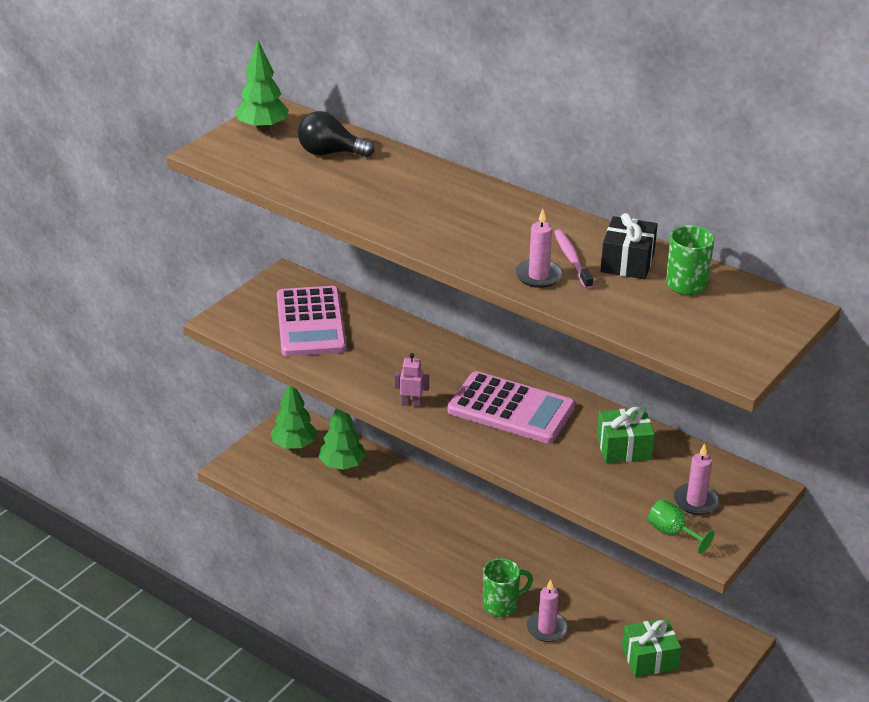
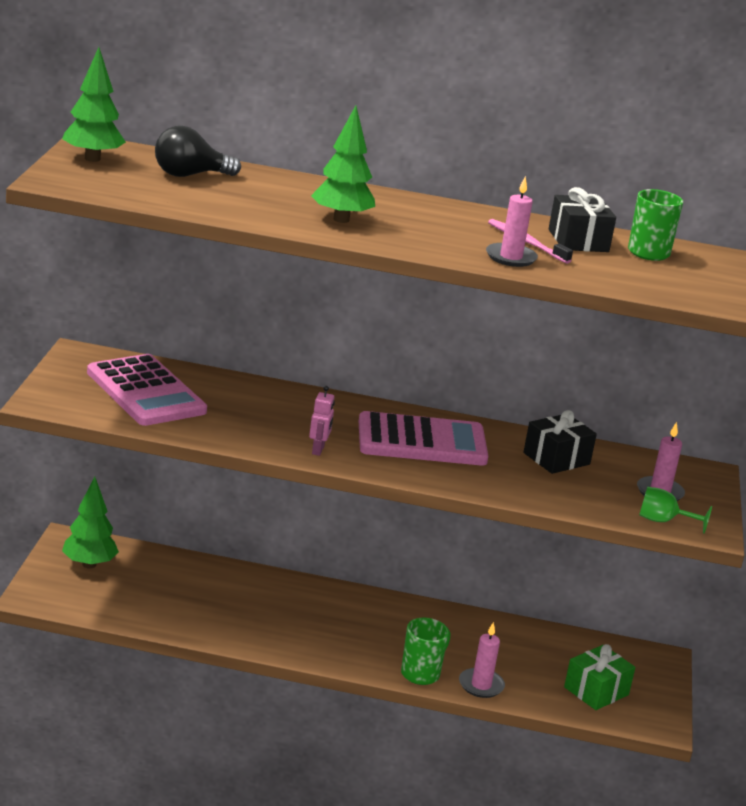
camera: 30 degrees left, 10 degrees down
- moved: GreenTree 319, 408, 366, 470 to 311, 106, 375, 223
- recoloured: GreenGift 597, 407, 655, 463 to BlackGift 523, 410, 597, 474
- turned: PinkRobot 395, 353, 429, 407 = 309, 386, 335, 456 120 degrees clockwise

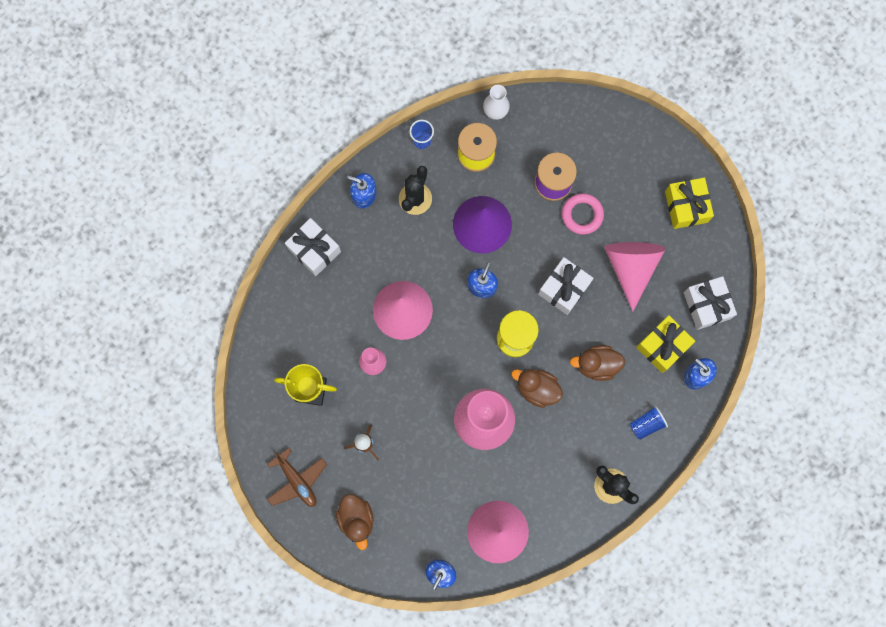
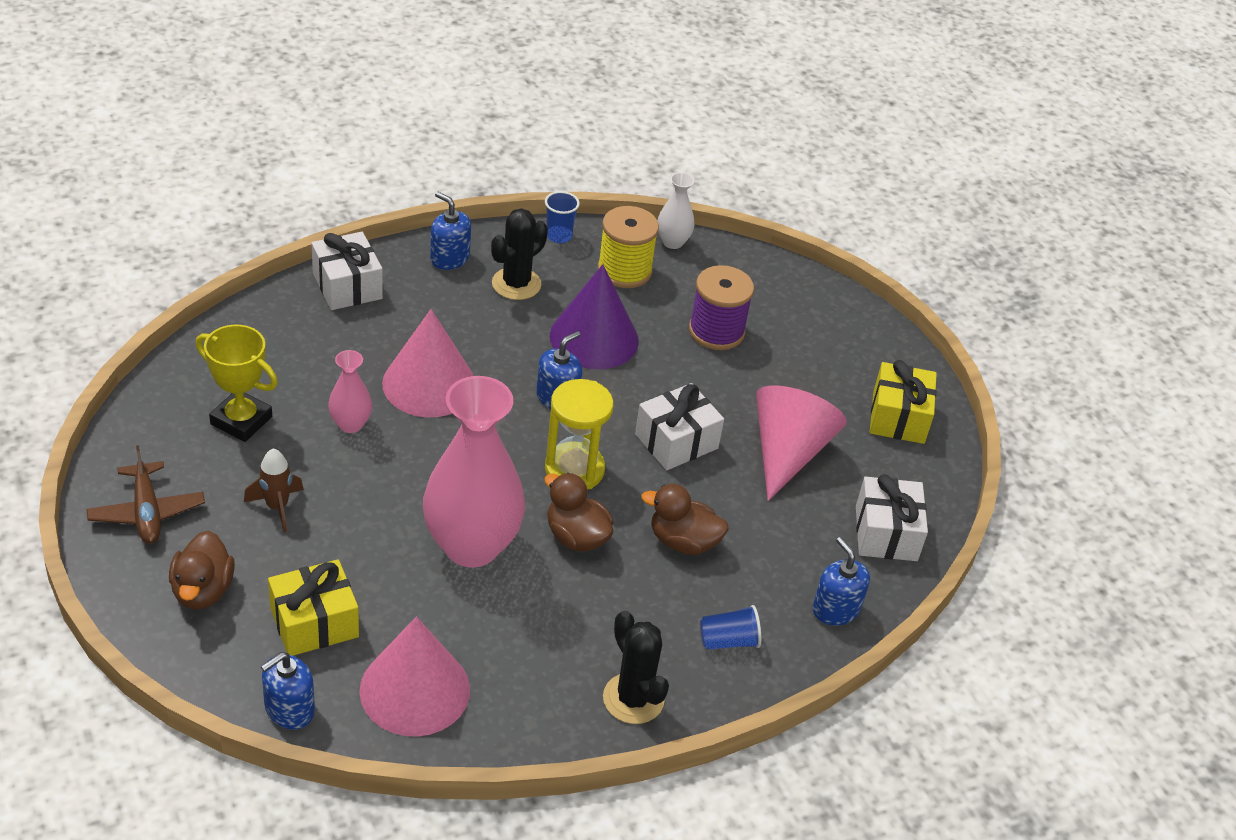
camera: 15 degrees right, 35 degrees down
- removed: PinkRing 562, 193, 604, 234
- moved: YellowGift 636, 315, 695, 373 to 268, 559, 359, 656

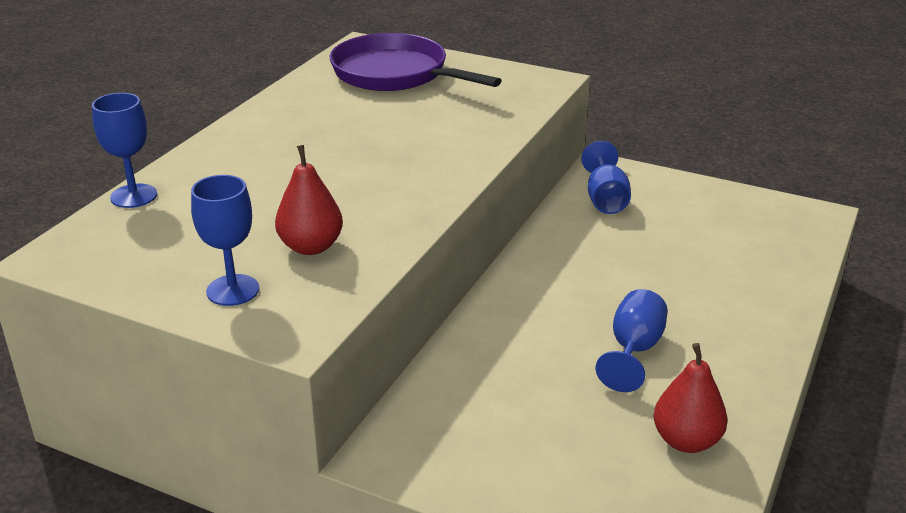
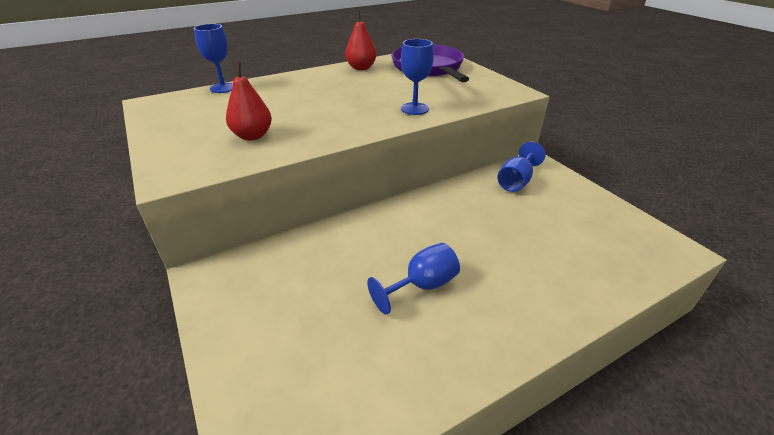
camera: 35 degrees right, 5 degrees up
- moved: BlueGoblet 191, 175, 259, 306 to 401, 39, 434, 115
- moved: RedPear 653, 343, 728, 453 to 345, 11, 377, 70

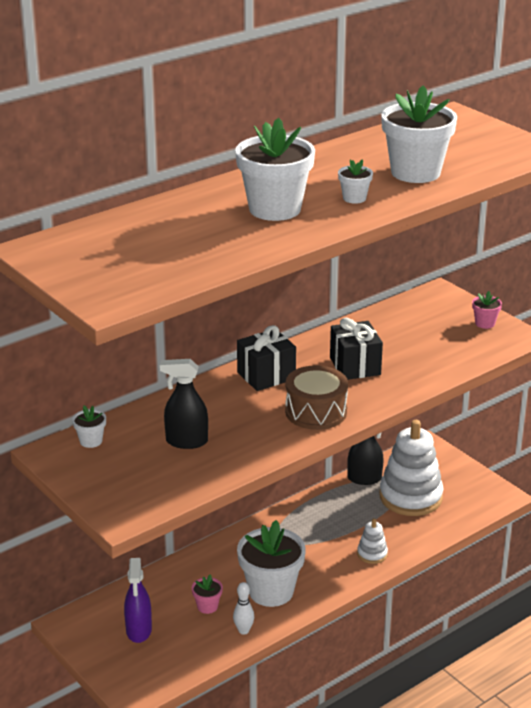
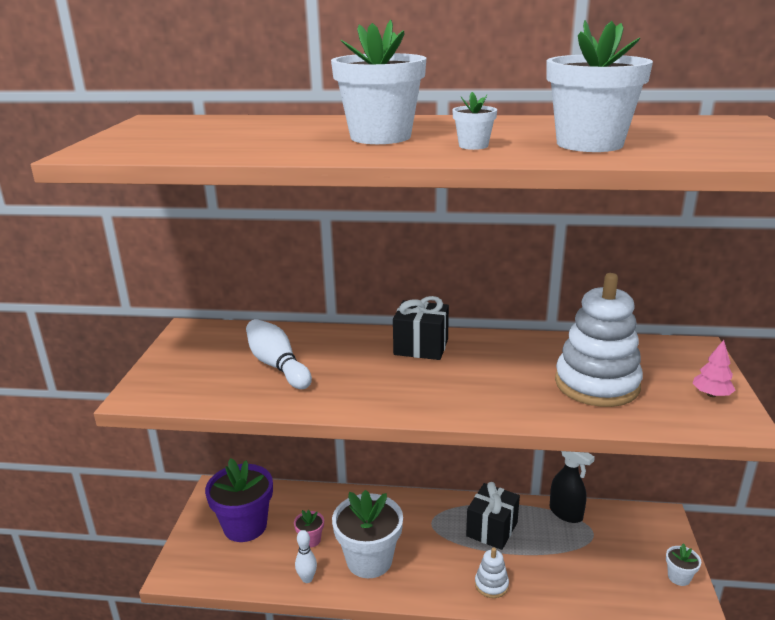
camera: 45 degrees right, 5 degrees down
- removed: BrownDrum 285, 365, 348, 430
- moved: WhiteFlowerPot 72, 405, 106, 448 to 666, 543, 701, 586
- moved: BlackGift 330, 318, 383, 380 to 466, 482, 520, 550
- moved: WhiteStackingToy 380, 420, 443, 516 to 555, 273, 643, 407
- replaced: PurpleSprayBottle 124, 558, 152, 643 to PurpleFlowerPot 205, 458, 273, 542
- replaced: BlackSprayBottle 160, 359, 208, 449 to WhiteBowlingPin 246, 319, 312, 389
- replaced: PinkFlowerPot 472, 291, 502, 329 to PinkTree 692, 340, 736, 397

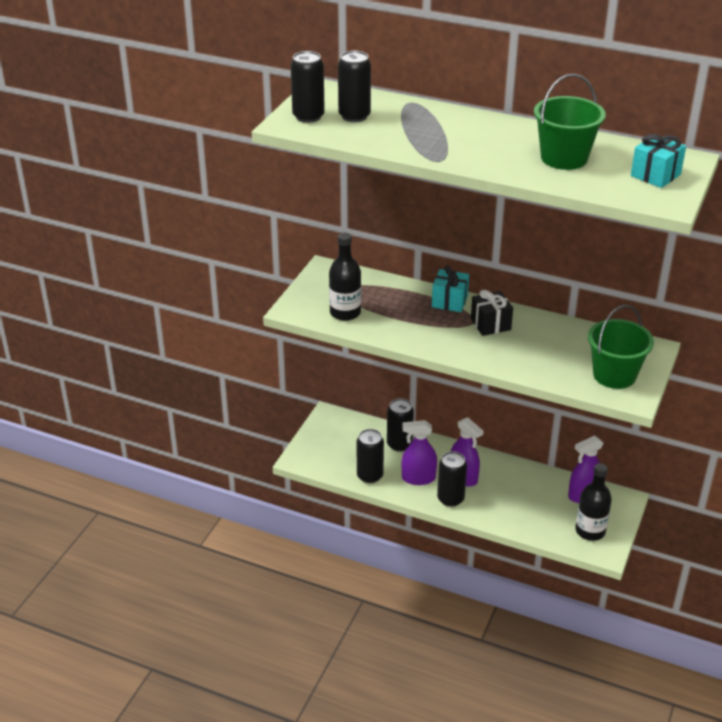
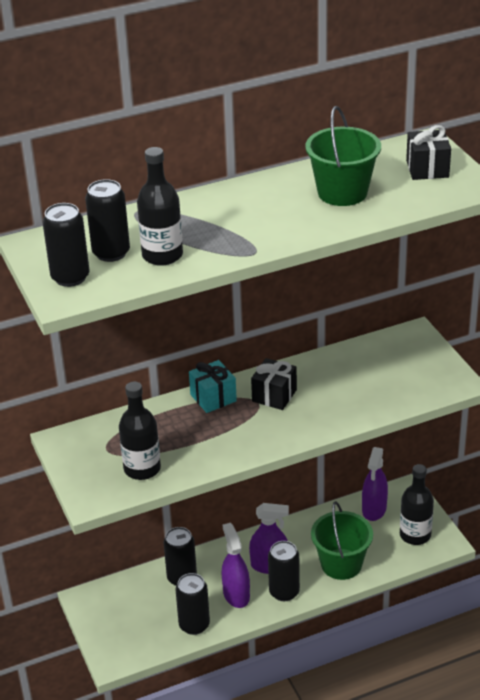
camera: 45 degrees left, 0 degrees up
- added: BlackBottle 137, 147, 183, 266
- moved: GreenBucket 588, 305, 654, 389 to 311, 501, 373, 580
- recoloured: TurquoiseGift 631, 134, 686, 188 to BlackGift 406, 125, 451, 180
- turned: PurpleSprayBottle 402, 420, 437, 485 = 222, 523, 250, 608 120 degrees clockwise

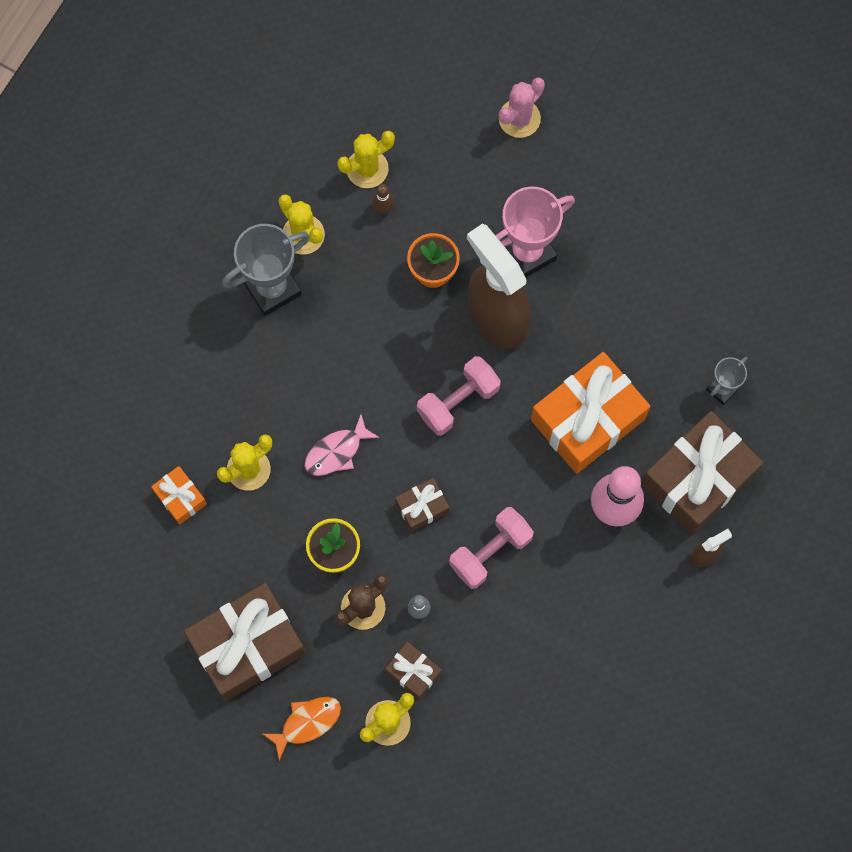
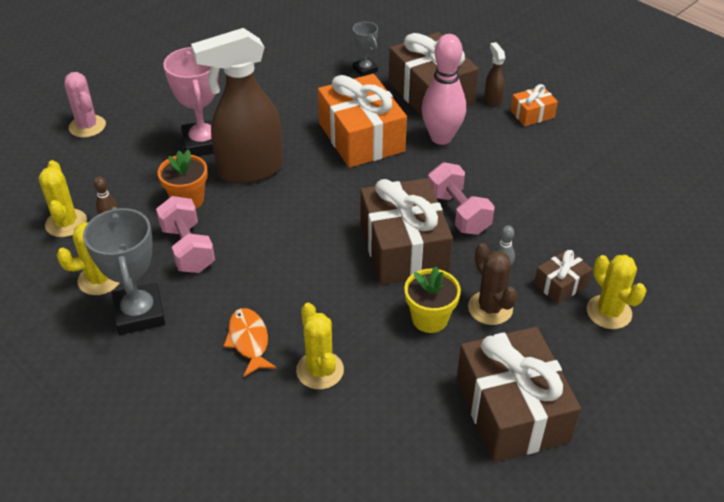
camera: 75 degrees left, 30 degrees down
- removed: PinkFish 305, 415, 380, 476
- moved: OrangeGift 151, 466, 207, 525 to 510, 84, 558, 126
- moved: OrangeFish 263, 697, 341, 760 to 224, 308, 277, 377
- moved: PinkDumbbell 417, 356, 501, 436 to 156, 196, 215, 273
- resized: BrownGift 395, 478, 450, 532 = 361, 178, 453, 285 x2.12

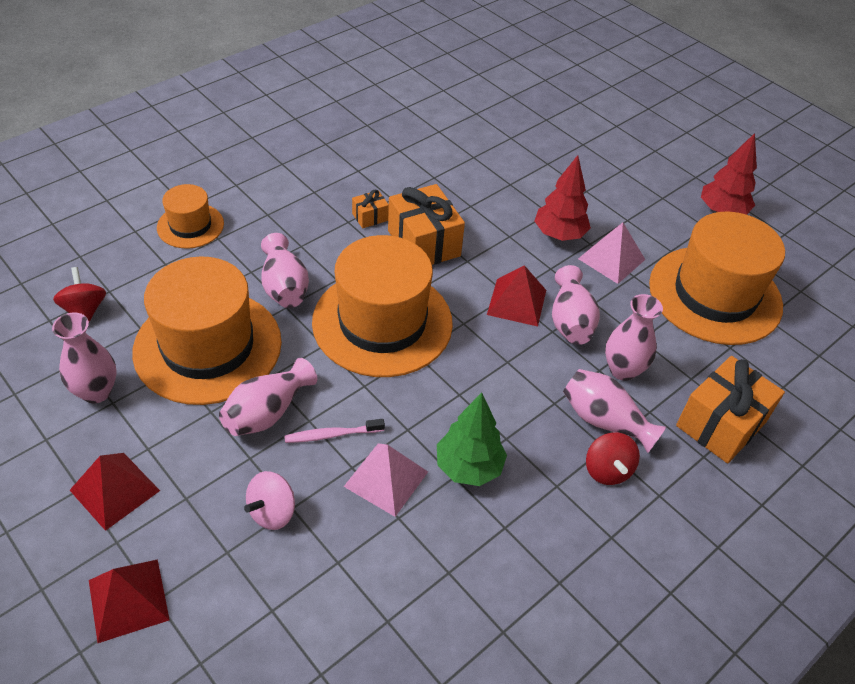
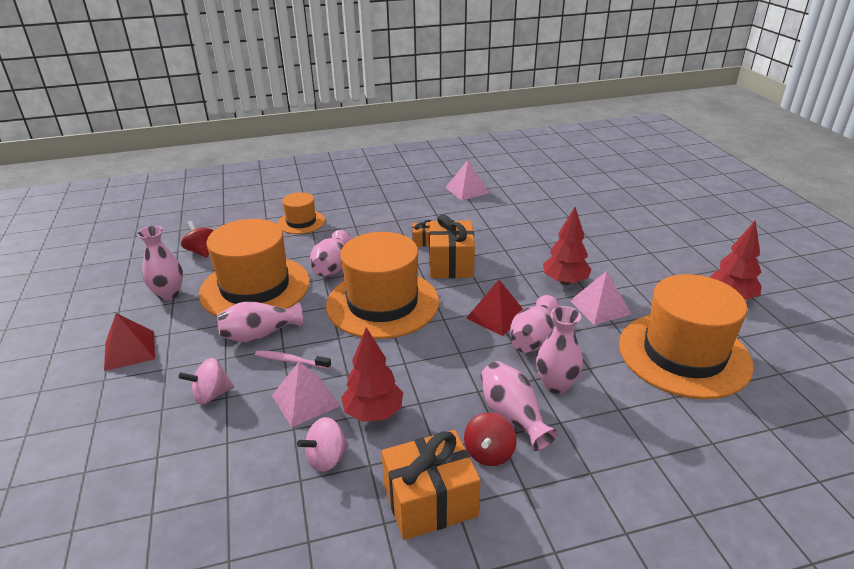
camera: 30 degrees right, 15 degrees down
- removed: RedPyramid 89, 559, 170, 643
- added: PinkSpinningTop 297, 417, 349, 472
- added: PinkPyramid 445, 160, 489, 200
- moved: OrangeGift 676, 356, 785, 463 to 382, 430, 481, 540
- recoloured: GreenTree 437, 393, 507, 486 to RedTree 341, 327, 403, 422
- turned: RedSpinningTop 53, 267, 106, 322 = 181, 221, 214, 258 45 degrees counterclockwise

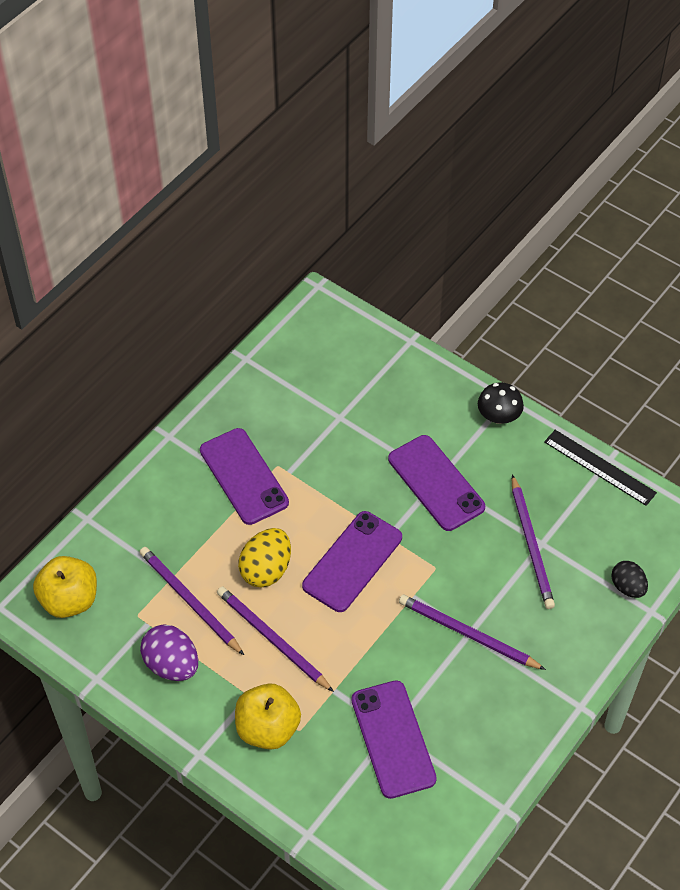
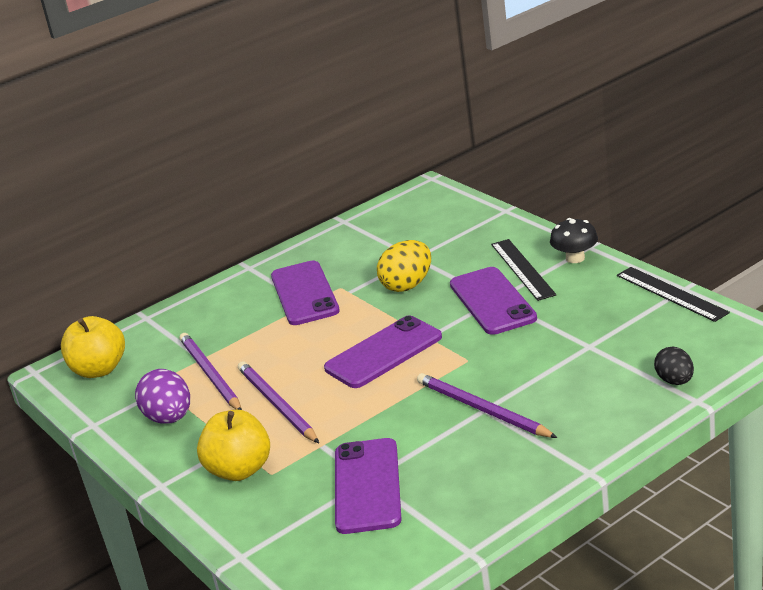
camera: 20 degrees right, 25 degrees down
- removed: PurplePencil 512, 474, 555, 609
- added: BlackRuler 491, 239, 557, 301
- moved: YellowEgg 238, 528, 291, 588 to 377, 240, 431, 292

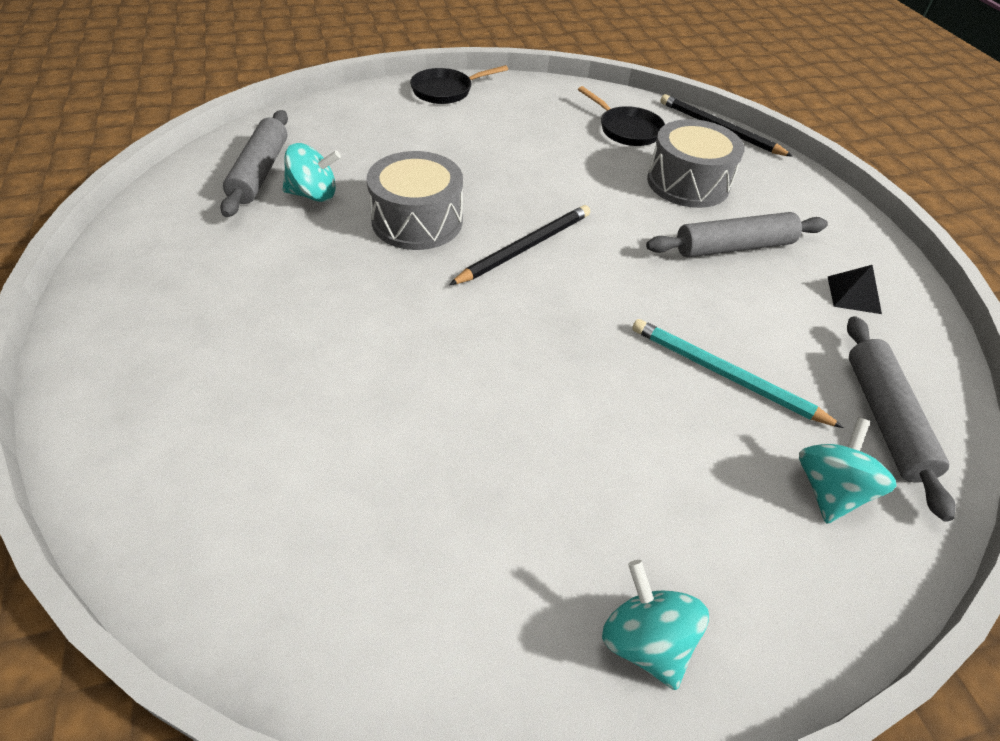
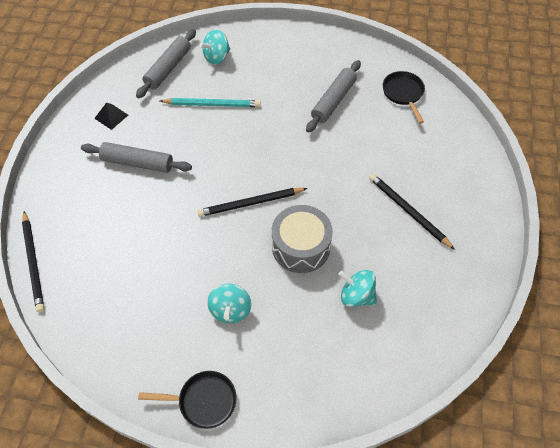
camera: 150 degrees left, 10 degrees up
- removed: GreyDrum 647, 119, 745, 208
- added: BlackPencil 369, 174, 455, 250
- moved: GreyRollingPin 220, 110, 288, 217 to 306, 60, 361, 133
- moved: BlackPan 578, 86, 665, 146 to 383, 71, 425, 124
- moved: TurquoiseSpinningTop 602, 560, 709, 690 to 207, 284, 252, 323
- turned: TurquoisePencil 632, 319, 844, 428 = 160, 98, 261, 107 60 degrees counterclockwise

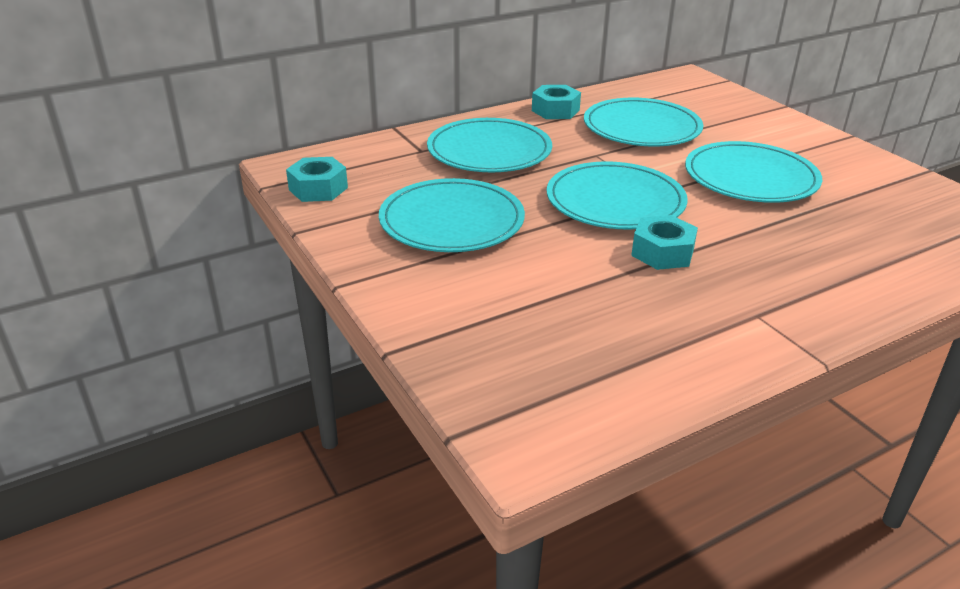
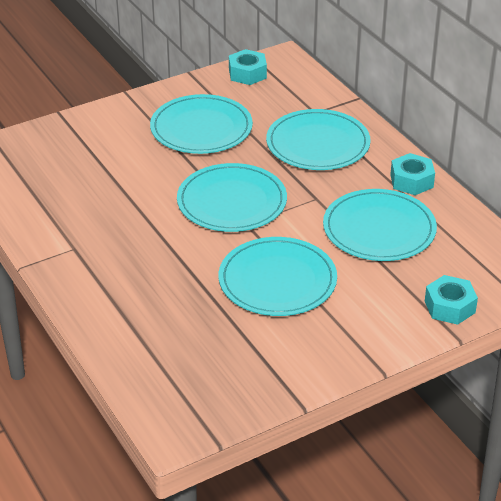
camera: 90 degrees right, 5 degrees up
- moved: TurquoiseNut 631, 215, 698, 270 to 425, 275, 478, 325

